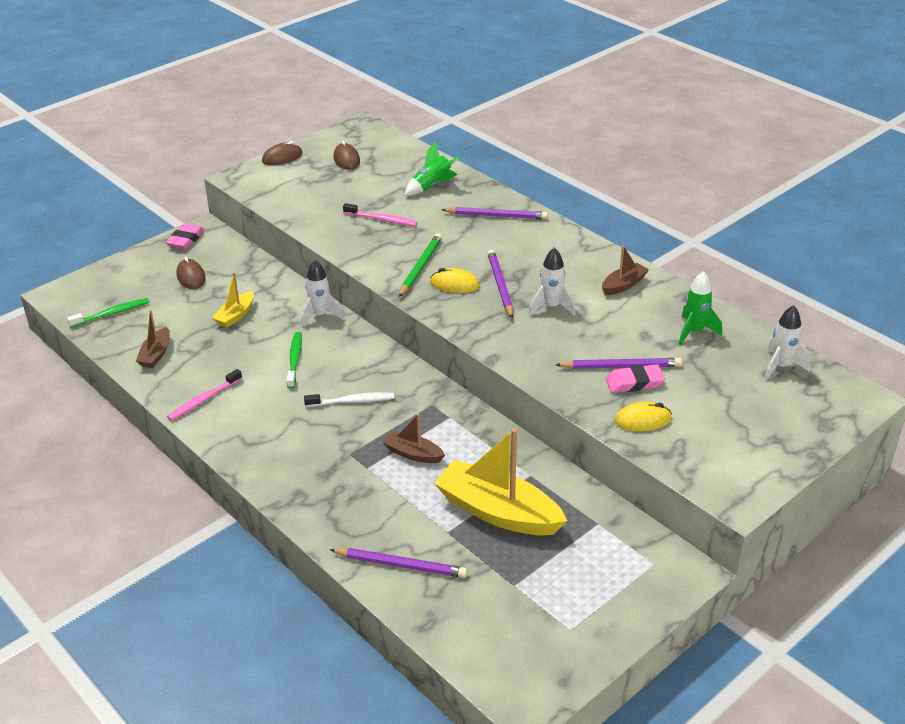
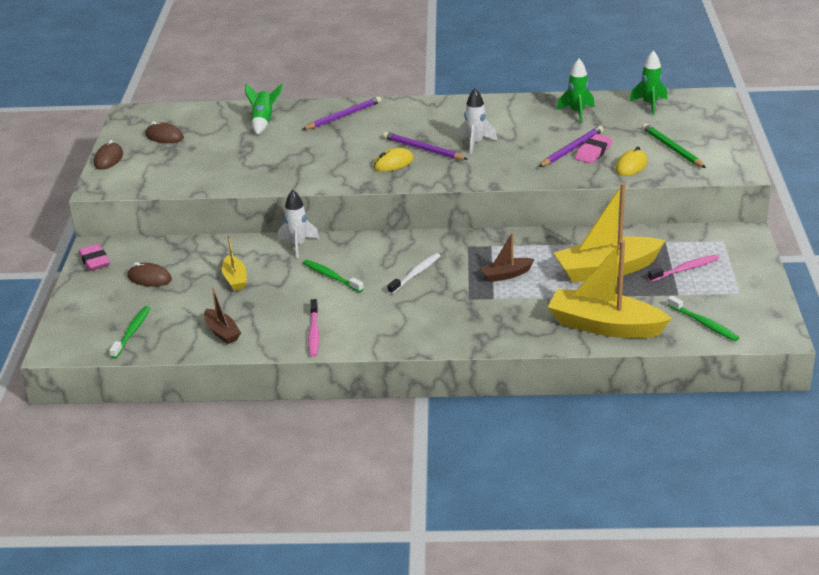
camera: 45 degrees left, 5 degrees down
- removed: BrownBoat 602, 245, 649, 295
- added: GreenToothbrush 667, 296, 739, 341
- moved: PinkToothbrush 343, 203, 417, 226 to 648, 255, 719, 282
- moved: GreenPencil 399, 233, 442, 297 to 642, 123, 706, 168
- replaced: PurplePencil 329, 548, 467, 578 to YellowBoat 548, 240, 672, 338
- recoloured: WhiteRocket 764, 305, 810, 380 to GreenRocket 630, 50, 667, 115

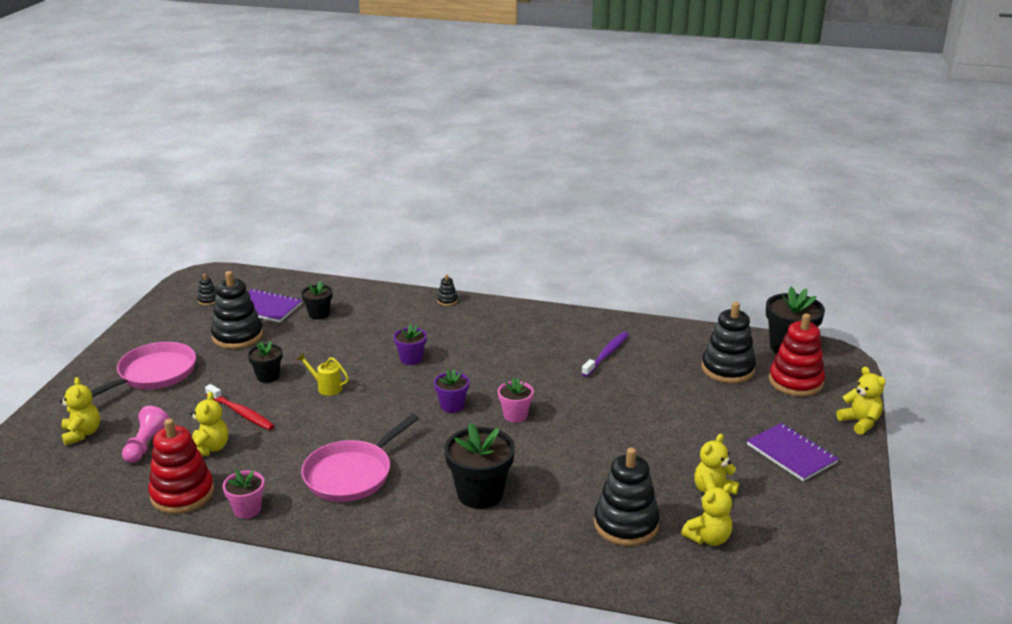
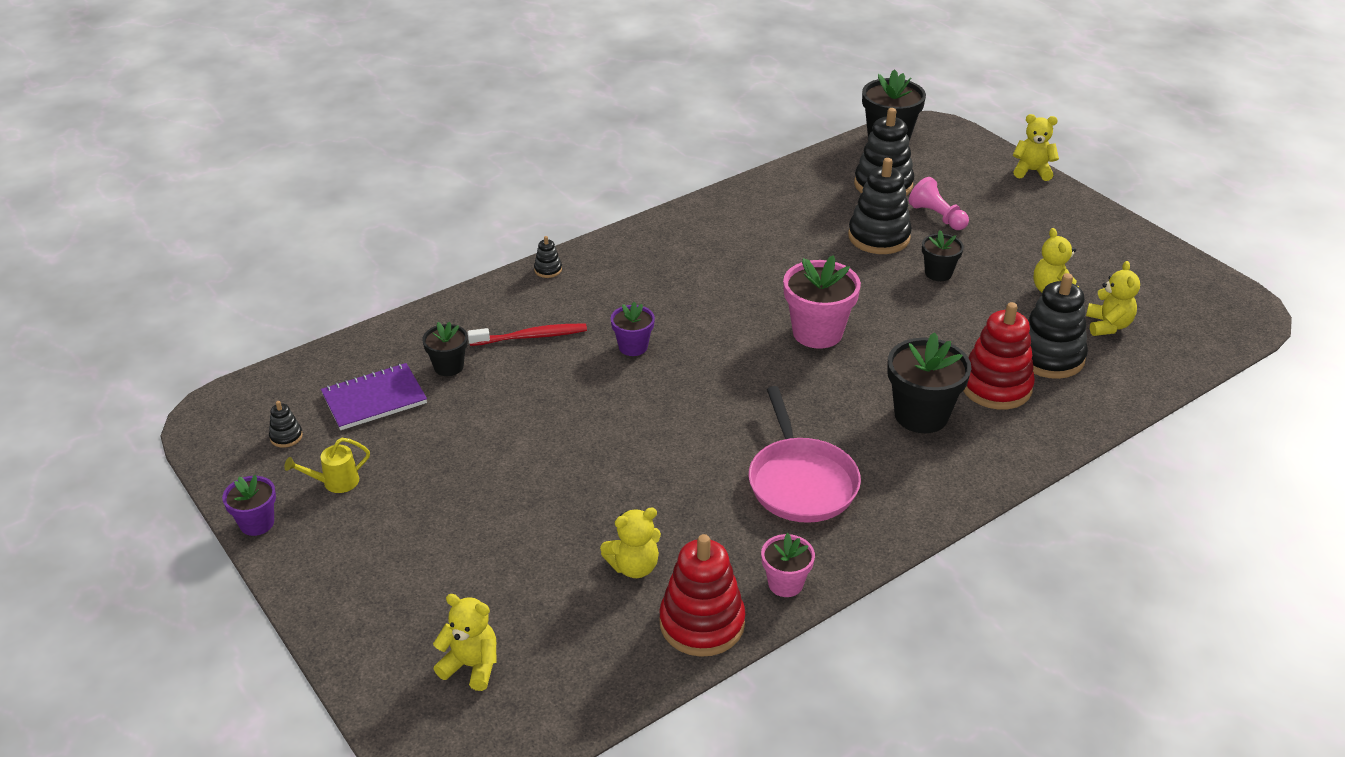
camera: 50 degrees left, 10 degrees up
- removed: PinkPan 91, 342, 196, 397
- removed: PurpleToothbrush 581, 332, 629, 377
- removed: PurpleNotebook 747, 423, 839, 481
- moved: PinkPawn 122, 406, 170, 463 to 909, 177, 969, 230
- moved: RedToothbrush 205, 384, 275, 430 to 468, 324, 587, 346
- moved: BlackStackingToy 211, 271, 263, 349 to 848, 158, 912, 254
- moved: BlackFlowerPot 248, 341, 282, 383 to 922, 230, 964, 281
- moved: YellowWateringCan 297, 353, 349, 396 to 284, 438, 370, 493
- moved: PurpleFlowerPot 434, 369, 469, 413 to 222, 475, 276, 536
- moved: RedStackingToy 769, 313, 825, 397 to 964, 302, 1035, 410
- turned: YellowTeddyBear 190, 392, 228, 456 = 600, 507, 661, 578 120 degrees clockwise
- resized: PinkFlowerPot 498, 378, 534, 423 = 783, 255, 861, 349 x1.74

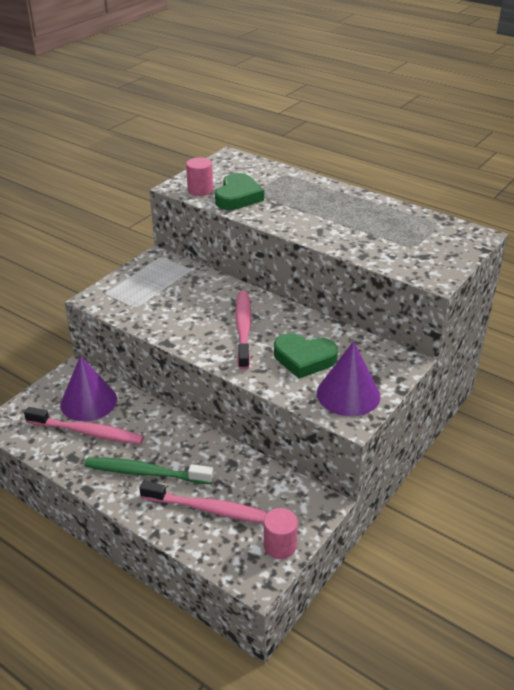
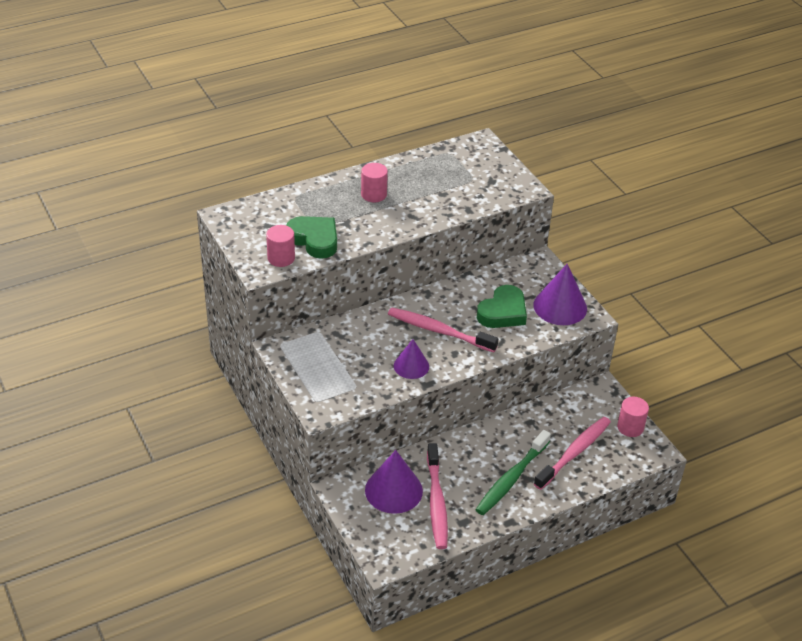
camera: 65 degrees left, 5 degrees up
- added: PinkCylinder 361, 163, 388, 202
- added: PurpleCone 394, 339, 429, 379
- turned: PinkToothbrush 24, 407, 144, 445 = 427, 443, 448, 549 135 degrees clockwise

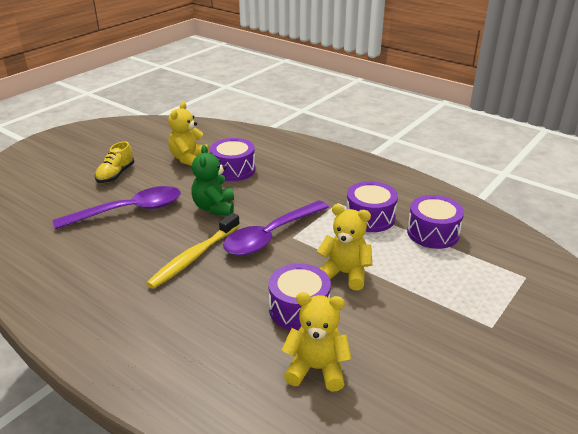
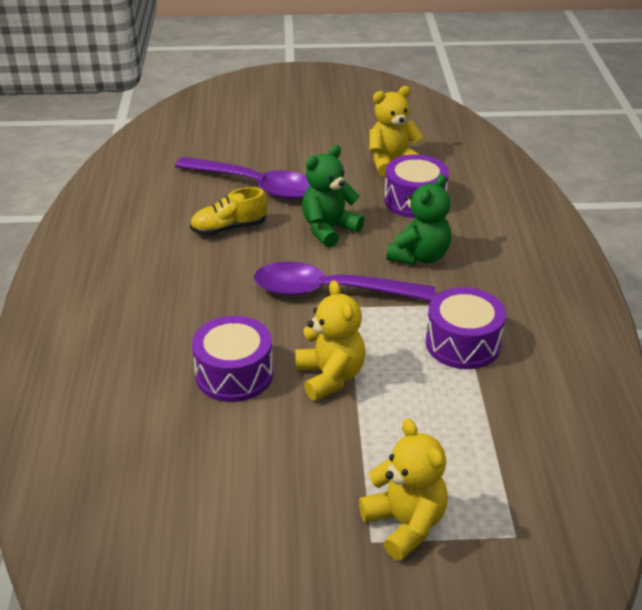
camera: 50 degrees right, 5 degrees up
- removed: YellowToothbrush 146, 213, 240, 289
- removed: PurpleDrum 407, 195, 464, 249
- added: GreenTeddyBear 386, 174, 451, 265
- moved: YellowShoe 95, 141, 134, 183 to 190, 187, 267, 235
- moved: YellowTeddyBear 282, 292, 351, 392 to 359, 418, 448, 561

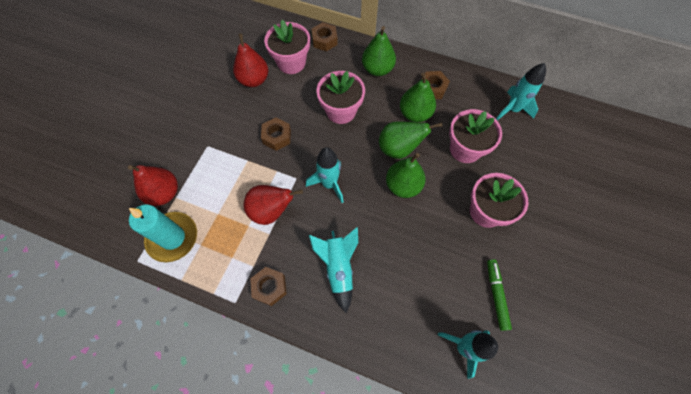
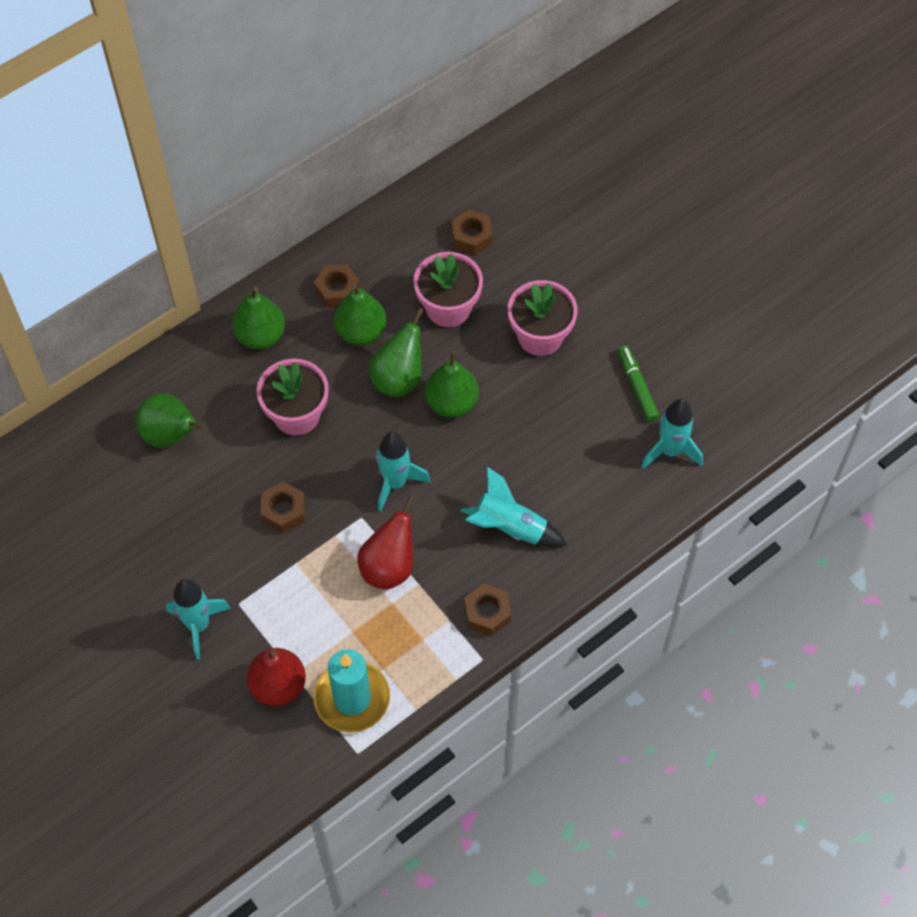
camera: 60 degrees left, 5 degrees down
- removed: RedPear 233, 34, 268, 87
- moved: BrownNut 311, 22, 338, 51 to 451, 209, 493, 255
- moved: TurquoiseRocket 496, 63, 546, 120 to 166, 579, 231, 660
- replaced: PinkFlowerPot 264, 20, 310, 74 to GreenPear 136, 393, 205, 448
- turned: GreenMarker 487, 259, 512, 331 = 618, 345, 659, 422 45 degrees clockwise

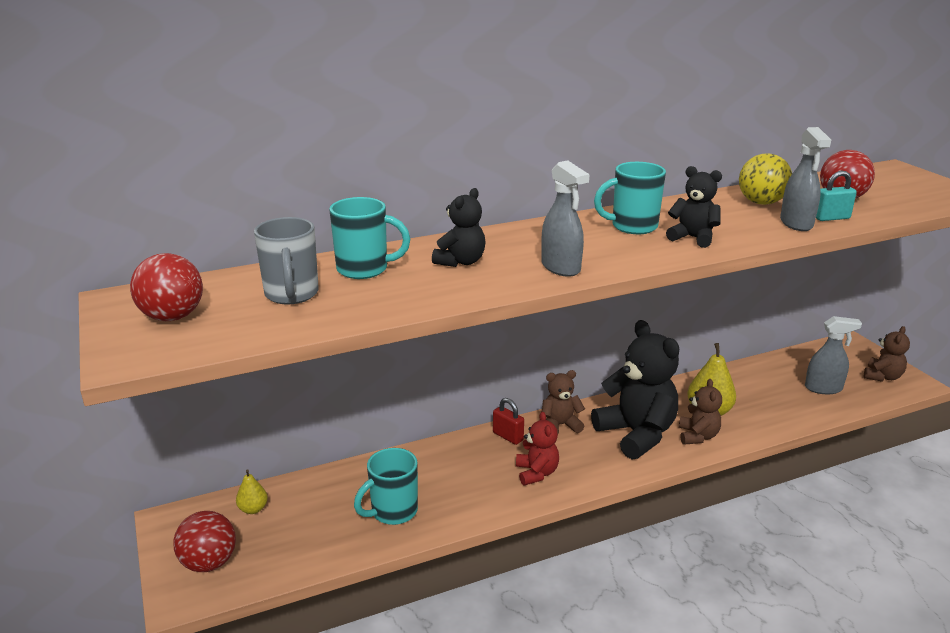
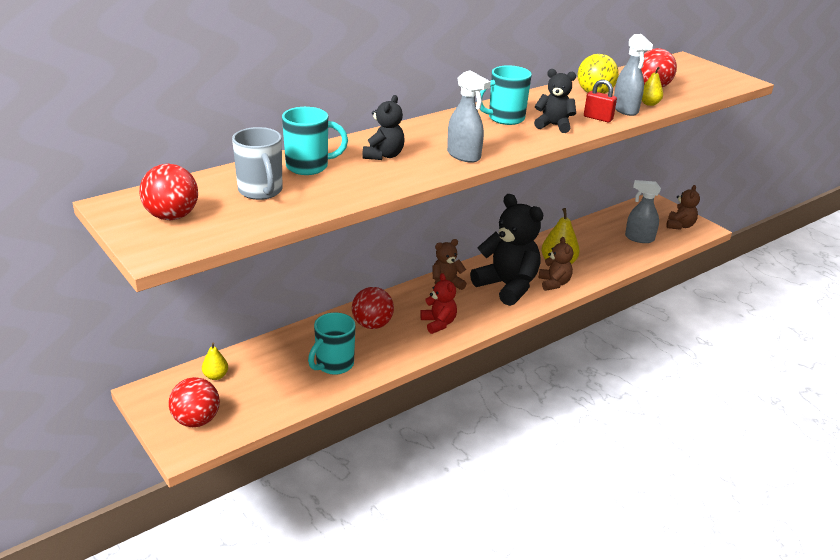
camera: 15 degrees left, 5 degrees up
- added: RedBall 352, 287, 394, 329
- moved: RedPadlock 493, 398, 524, 445 to 584, 80, 617, 122
- replaced: TurquoisePadlock 816, 170, 857, 221 to YellowPear 642, 67, 663, 106
- turned: GreySprayBottle 805, 316, 862, 394 = 625, 180, 661, 243 150 degrees counterclockwise

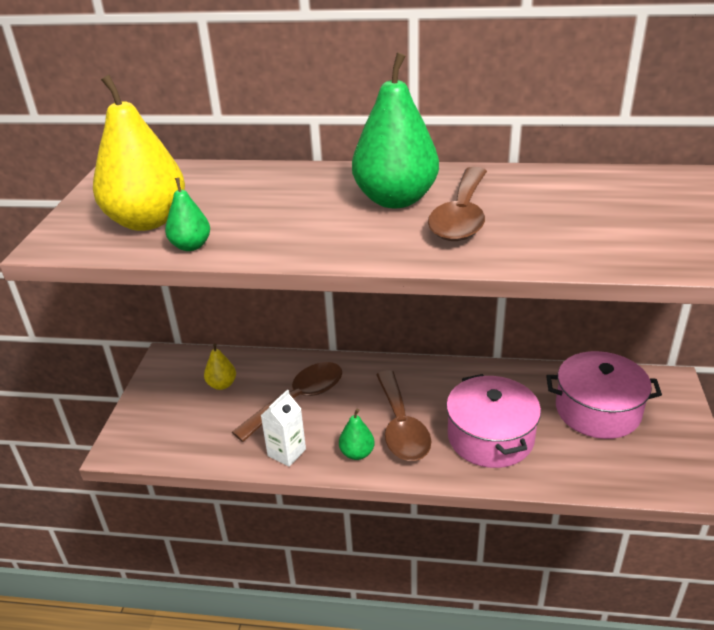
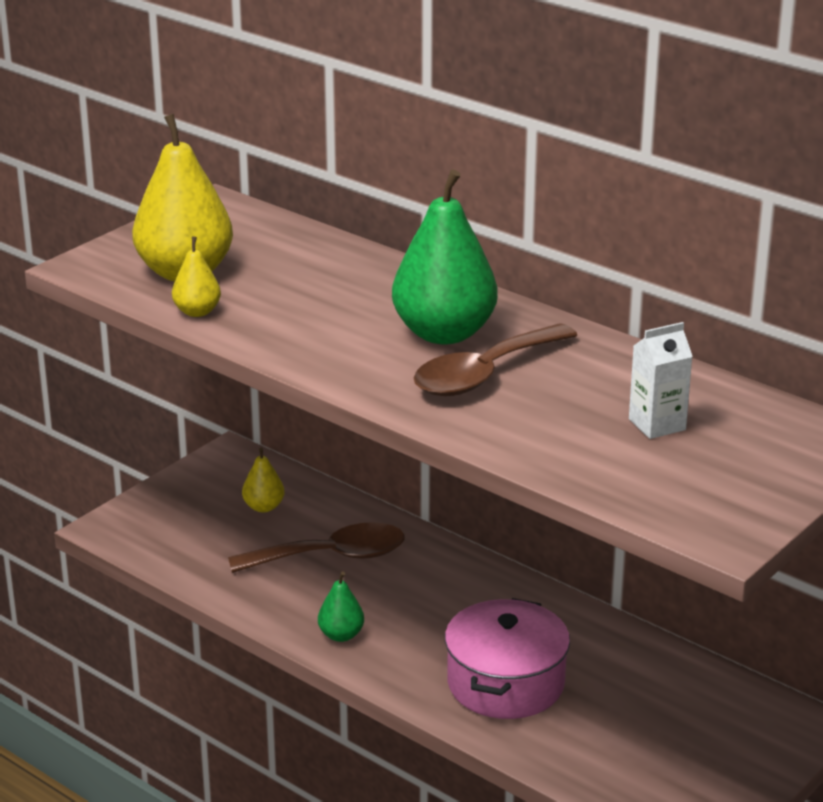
camera: 30 degrees right, 5 degrees down
- removed: BrownSpoon 376, 370, 431, 461
- removed: PinkPot 546, 351, 662, 439
- moved: WhiteCarton 261, 389, 306, 467 to 629, 322, 693, 439
- recoloured: GreenPear 165, 178, 210, 251 to YellowPear 172, 237, 221, 317

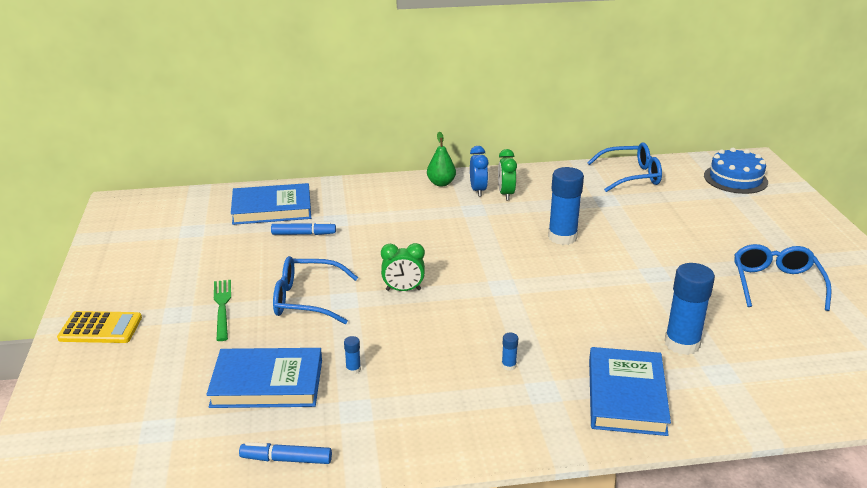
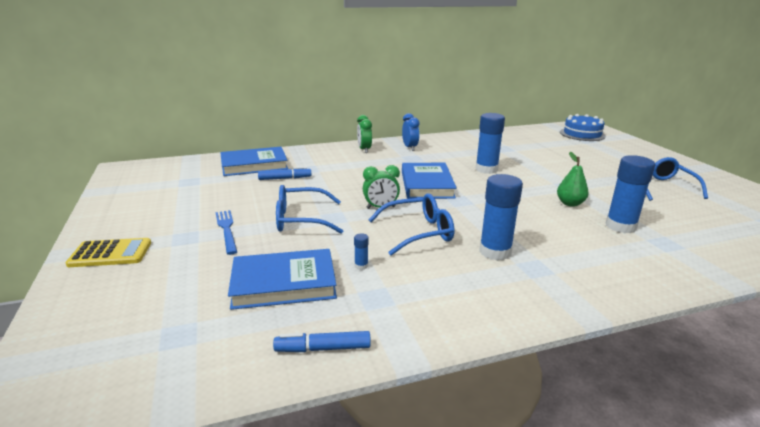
camera: 10 degrees left, 5 degrees down
- moved: GreenPear 427, 132, 456, 187 to 557, 152, 589, 207
- moved: GreenClock 498, 149, 517, 200 to 357, 115, 372, 153
- moved: BlueGlasses 587, 143, 662, 192 to 368, 194, 454, 255
- moved: BlueBook 589, 347, 671, 436 to 402, 163, 457, 199
- recoloured: GreenFork 214, 280, 231, 341 to BlueFork 215, 210, 237, 255
- resized: BlueGlueStick 502, 333, 518, 371 = 479, 174, 523, 261 x2.43

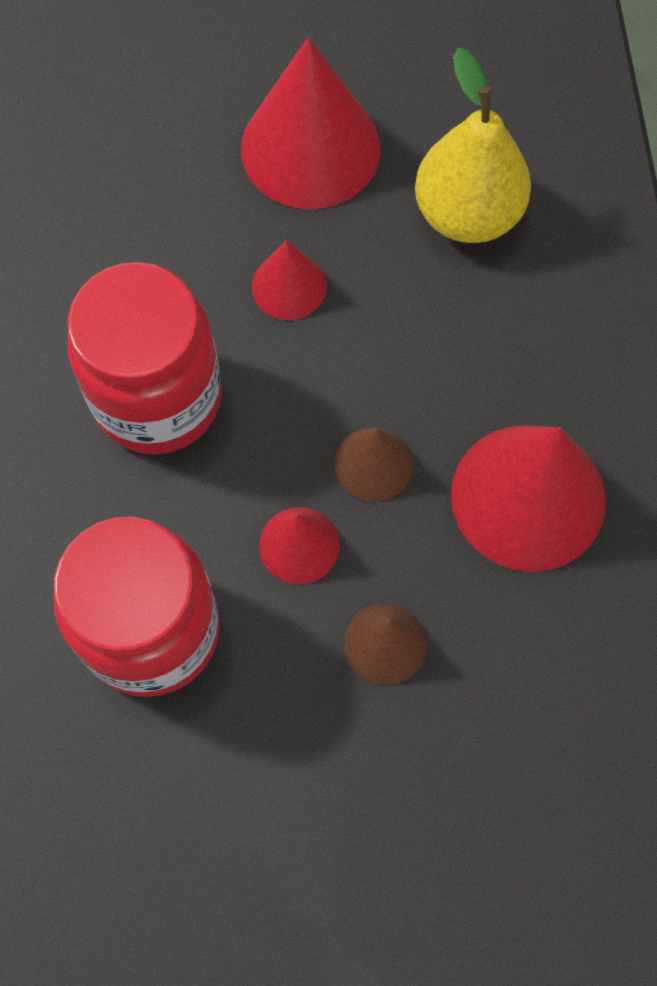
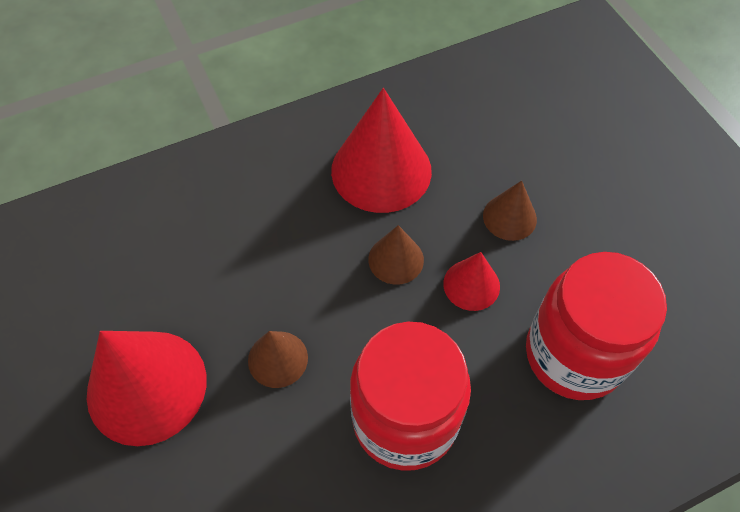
camera: 110 degrees left, 10 degrees down
- removed: YellowPear 415, 48, 531, 243
- recoloured: RedCone 252, 240, 327, 320 to BrownCone 248, 331, 308, 388

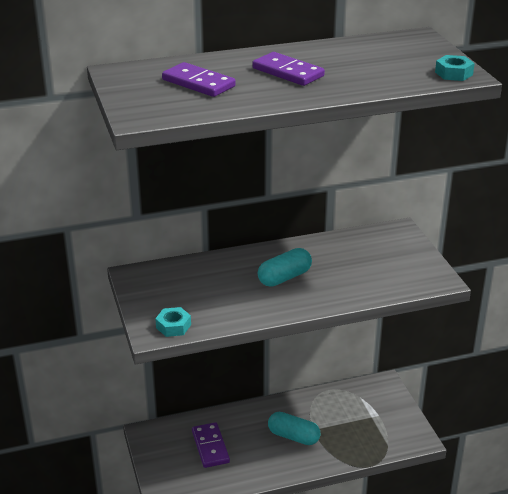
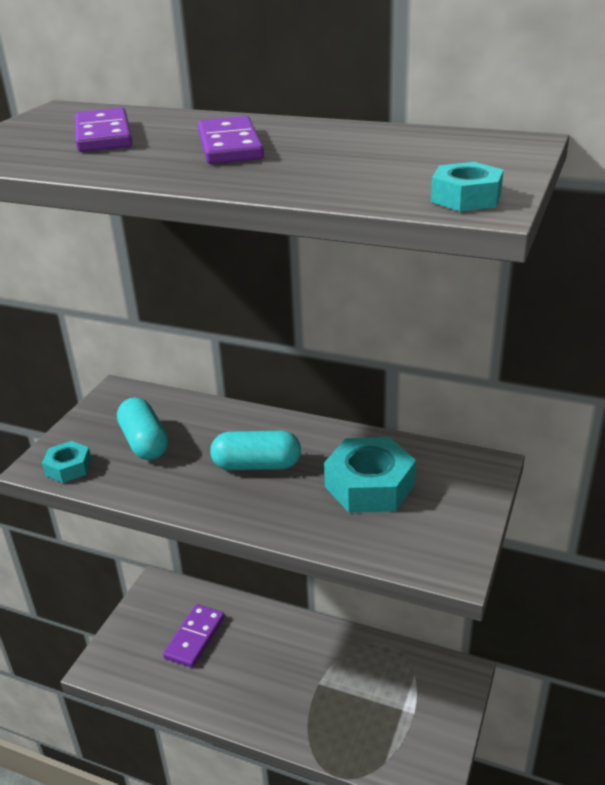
camera: 40 degrees right, 0 degrees up
- added: TurquoiseNut 324, 437, 416, 513
- moved: TurquoiseCapsule 268, 412, 320, 445 to 117, 398, 168, 460

